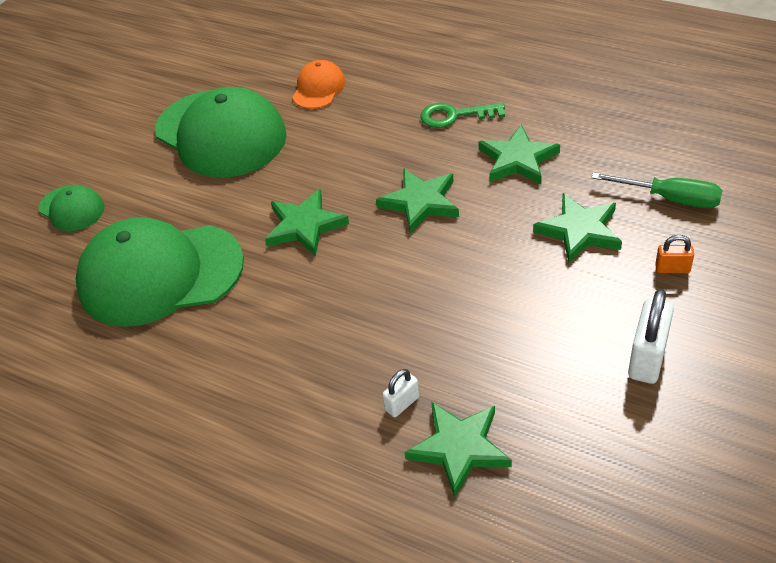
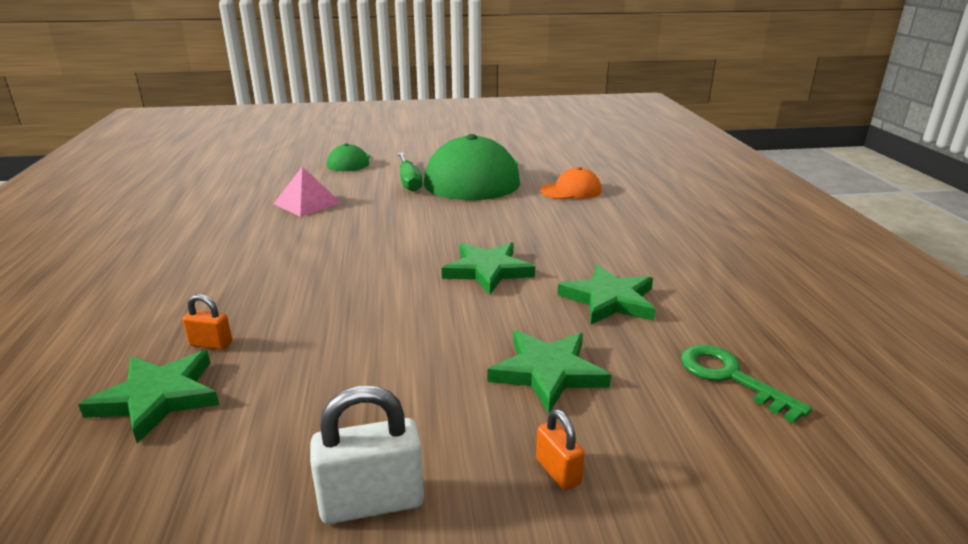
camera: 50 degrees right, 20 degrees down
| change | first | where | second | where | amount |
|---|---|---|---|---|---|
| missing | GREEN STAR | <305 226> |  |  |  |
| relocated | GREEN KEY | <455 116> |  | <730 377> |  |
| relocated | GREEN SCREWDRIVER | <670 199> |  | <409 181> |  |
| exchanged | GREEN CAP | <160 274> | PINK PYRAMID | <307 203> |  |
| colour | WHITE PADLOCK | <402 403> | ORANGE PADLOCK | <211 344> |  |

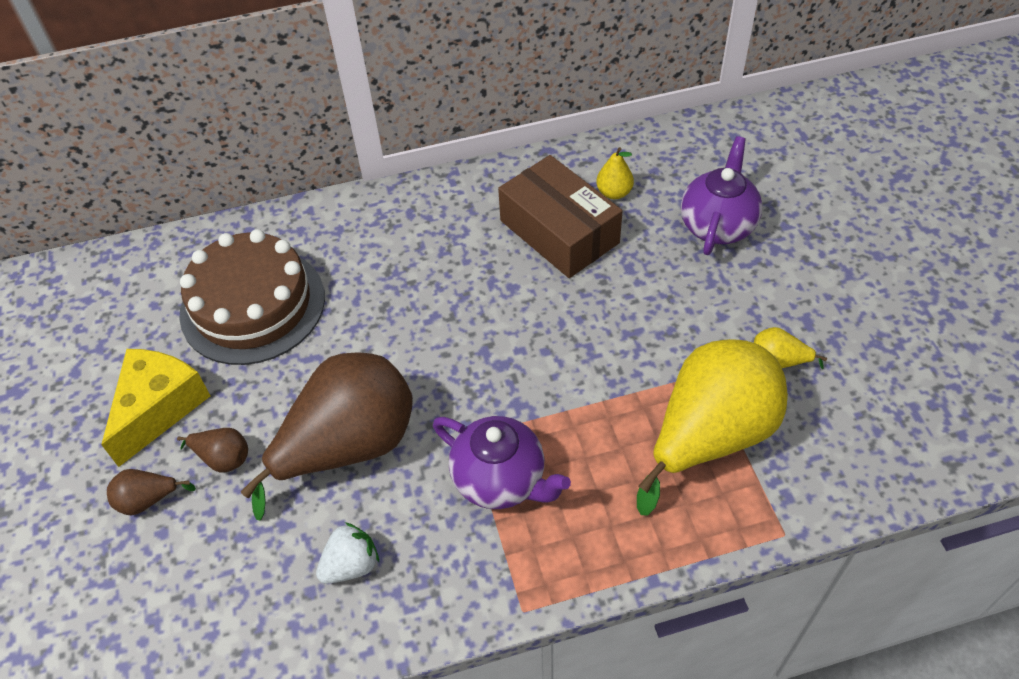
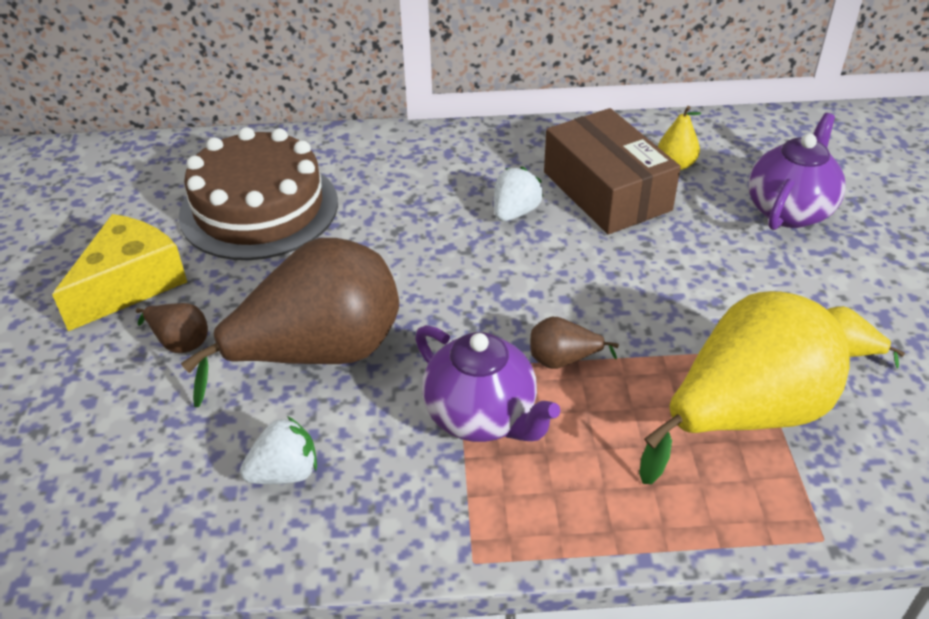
camera: 10 degrees right, 10 degrees down
| change | first | where | second | where | amount |
|---|---|---|---|---|---|
| appeared |  |  | WHITE STRAWBERRY | <515 212> |  |
| relocated | BROWN PEAR | <148 500> |  | <563 360> |  |

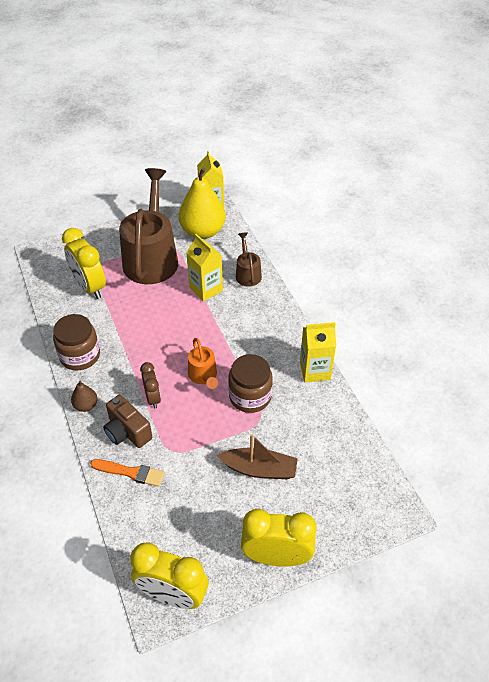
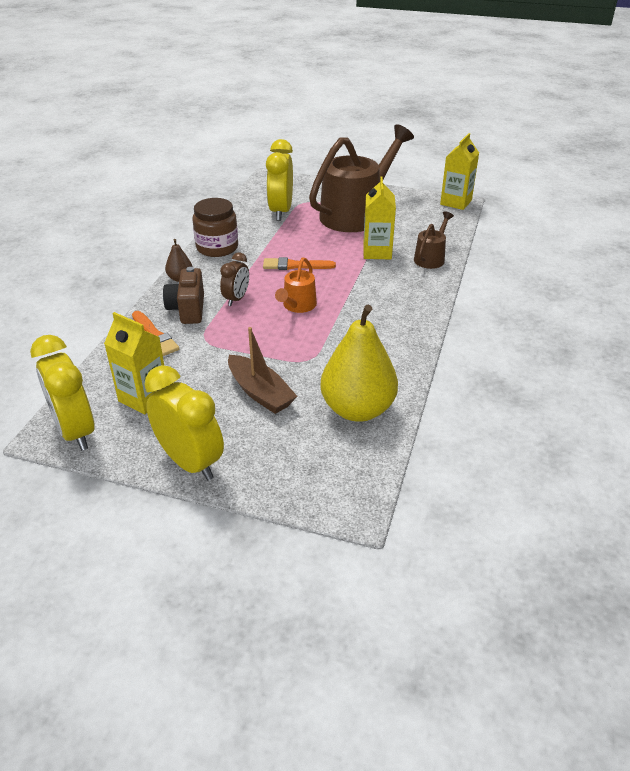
camera: 40 degrees right, 10 degrees down
| change | first | where | second | where | amount |
|---|---|---|---|---|---|
| missing | BROWN JAR | <250 396> |  |  |  |
| appeared |  |  | ORANGE BRUSH | <295 265> |  |
| relocated | YELLOW PEAR | <203 231> |  | <357 409> |  |
| relocated | YELLOW CARTON | <315 370> |  | <144 398> |  |

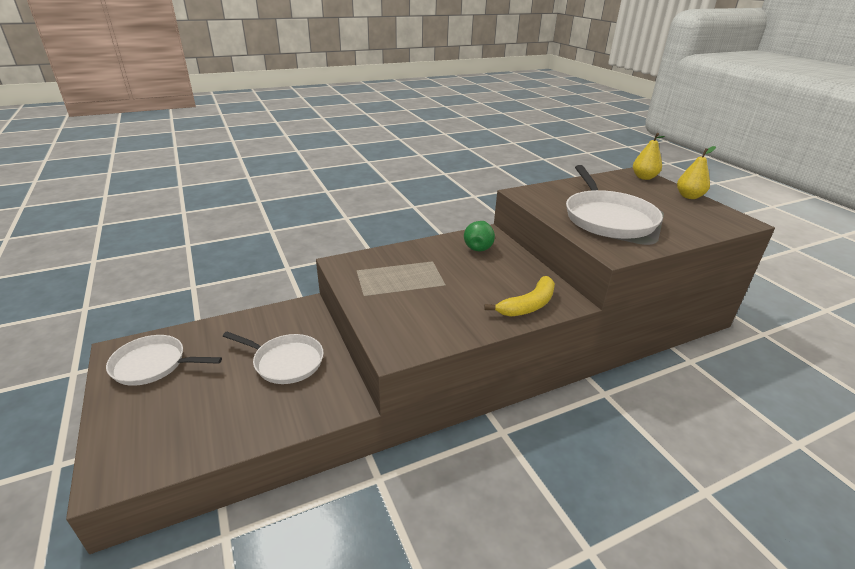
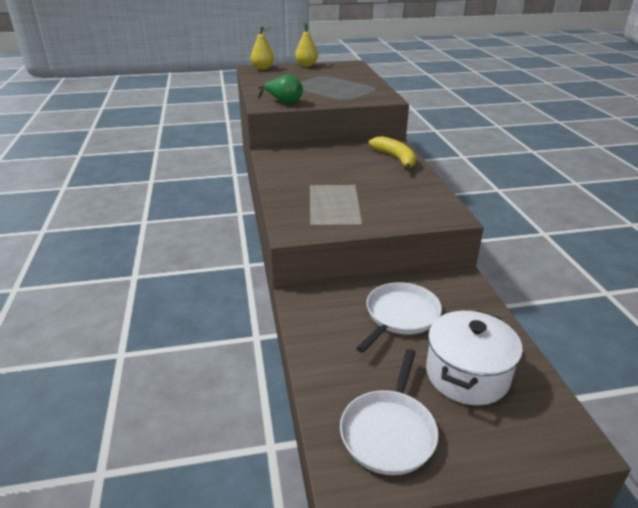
camera: 75 degrees left, 0 degrees up
| change | first | where | second | where | amount |
|---|---|---|---|---|---|
| missing | WHITE PAN | <607 218> |  |  |  |
| appeared |  |  | WHITE POT | <467 375> |  |
| relocated | GREEN PEAR | <478 246> |  | <284 102> |  |

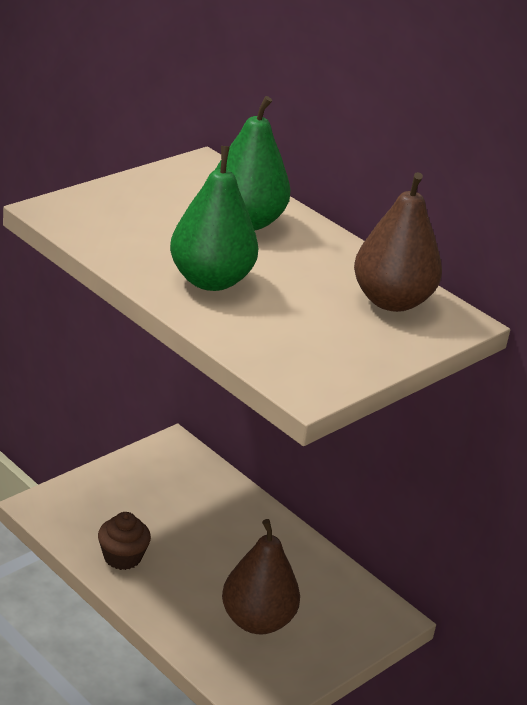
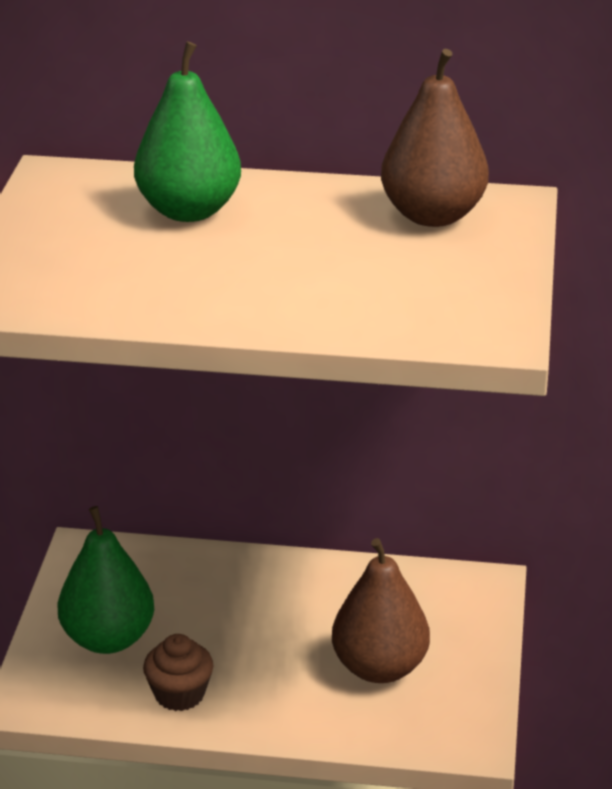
camera: 35 degrees left, 0 degrees up
| change | first | where | second | where | amount |
|---|---|---|---|---|---|
| relocated | GREEN PEAR | <210 280> |  | <108 639> |  |

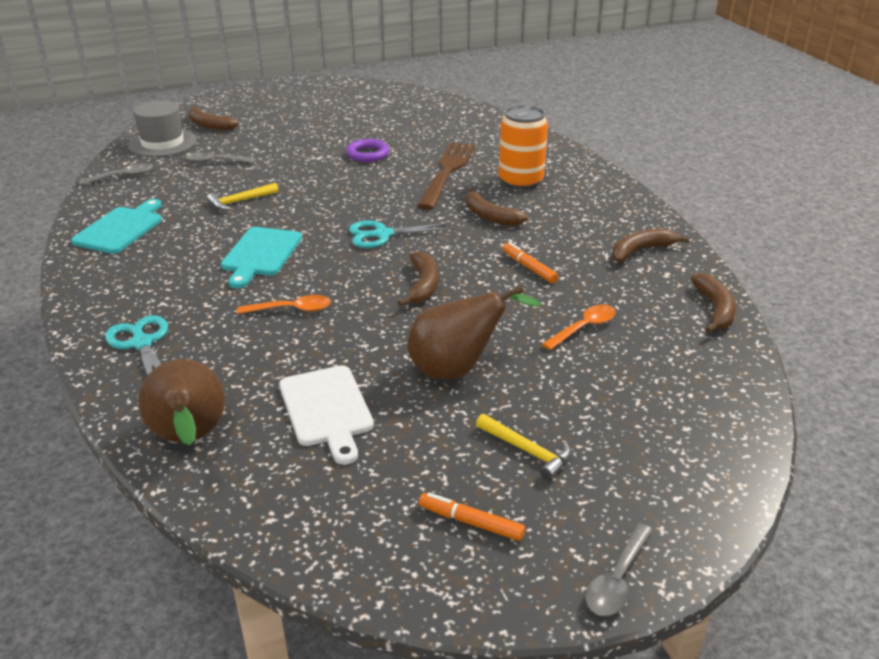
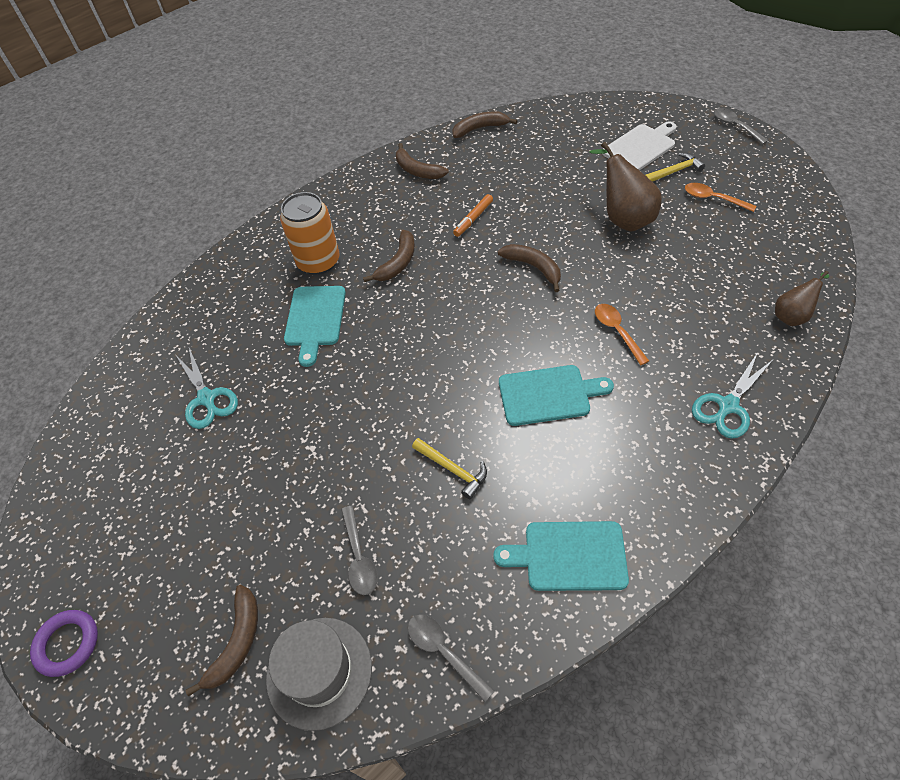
camera: 105 degrees left, 20 degrees up
| change | first | where | second | where | amount |
|---|---|---|---|---|---|
| missing | ORANGE MARKER | <471 522> |  |  |  |
| relocated | WHITE CUTTING BOARD | <327 409> |  | <640 147> |  |
| relocated | PURPLE RING | <368 154> |  | <67 644> |  |
| relocated | TURQUOISE SCISSORS | <383 234> |  | <206 398> |  |
| relocated | ORANGE SPOON | <584 328> |  | <713 199> |  |
| exchanged | BROWN FORK | <447 172> | TURQUOISE CUTTING BOARD | <315 319> |  |
| spun | BROWN BANANA | <423 285> |  | <533 267> | 60 degrees clockwise |
| spun | YELLOW HAMMER | <527 451> |  | <674 171> | 45 degrees clockwise |
| spun | GREY SPOON | <617 580> |  | <735 126> | 135 degrees counterclockwise |
| size | BROWN PEAR | <190 439> |  | <792 316> | x0.60 |

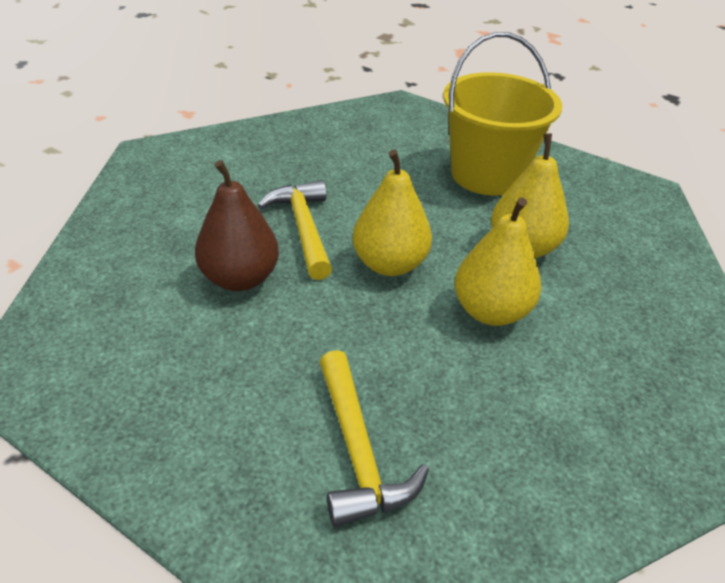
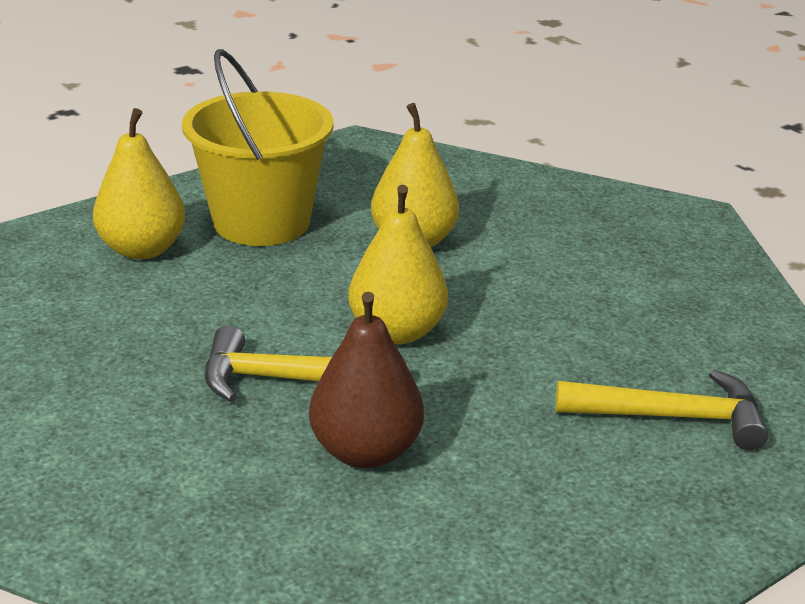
camera: 70 degrees left, 10 degrees down
| change | first | where | second | where | amount |
|---|---|---|---|---|---|
| relocated | YELLOW PEAR | <490 311> |  | <142 249> |  |

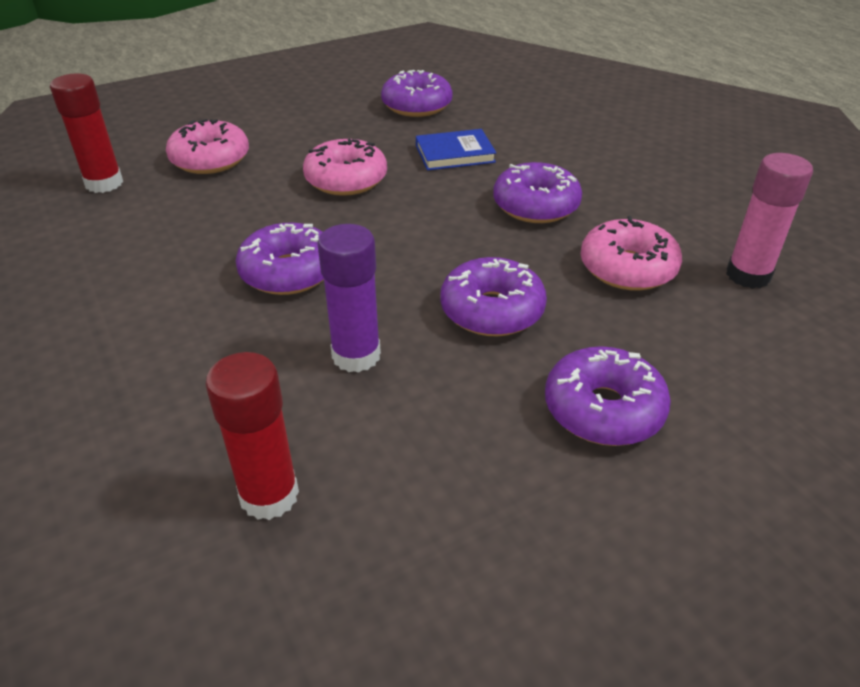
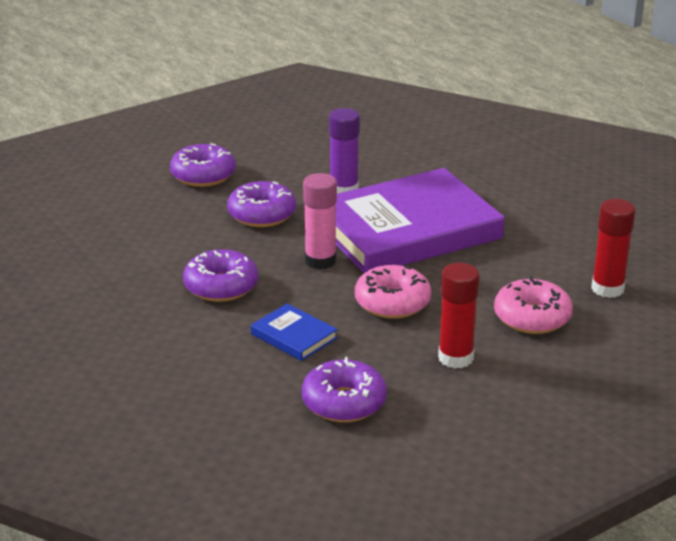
camera: 175 degrees right, 10 degrees down
| change | first | where | second | where | amount |
|---|---|---|---|---|---|
| missing | PINK DONUT | <627 268> |  |  |  |
| relocated | RED GLUE STICK | <269 495> |  | <455 358> |  |
| relocated | PINK GLUE STICK | <748 275> |  | <320 261> |  |
| exchanged | PURPLE DONUT | <288 272> | PURPLE BOOK | <406 229> |  |
| spun | BLUE BOOK | <455 154> |  | <294 336> | 60 degrees clockwise |

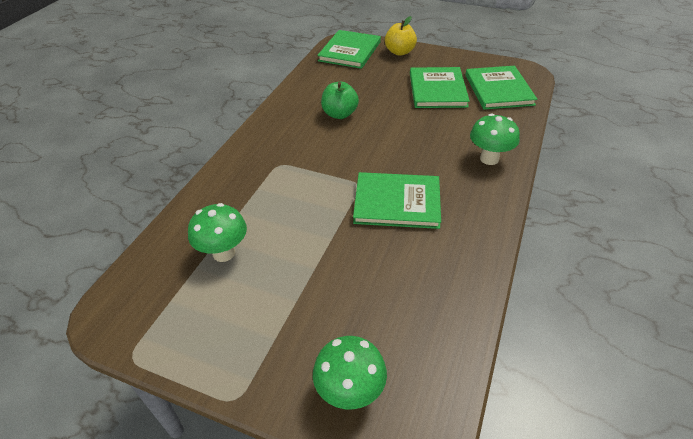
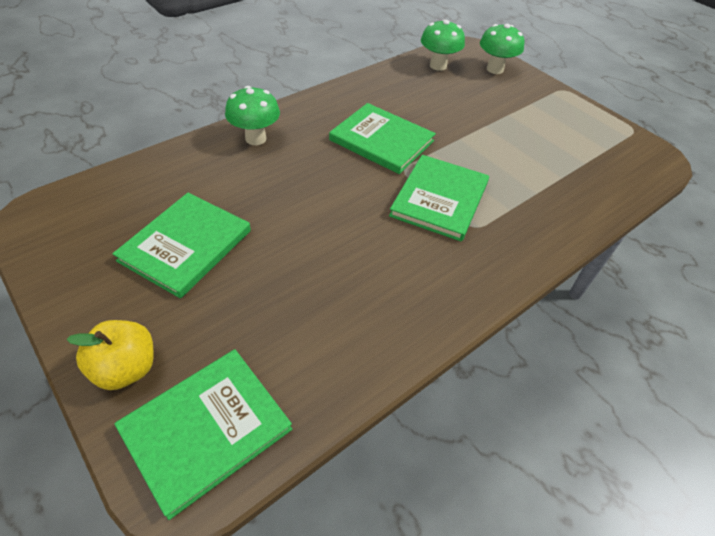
camera: 155 degrees left, 5 degrees up
| change | first | where | second | where | amount |
|---|---|---|---|---|---|
| missing | GREEN APPLE | <339 114> |  |  |  |
| relocated | GREEN MUSHROOM | <224 253> |  | <438 66> |  |
| relocated | GREEN BOOK | <498 90> |  | <440 199> |  |

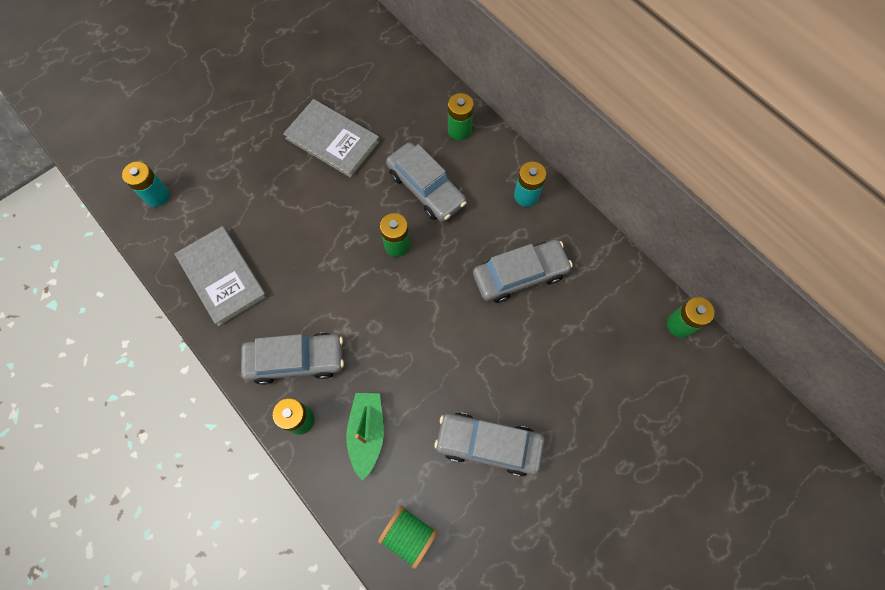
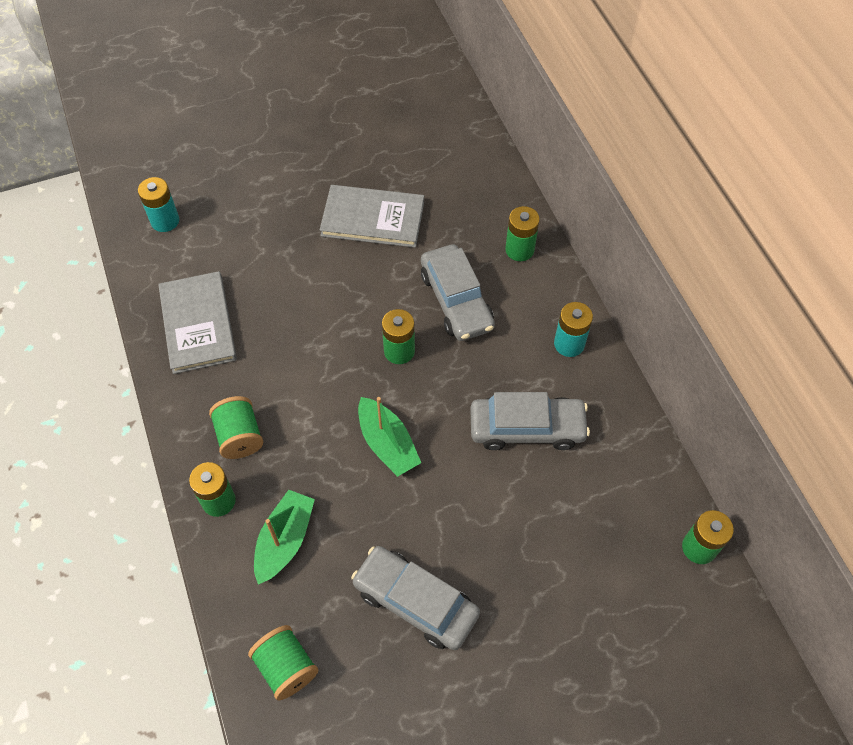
camera: 20 degrees right, 10 degrees down
| change | first | where | second | where | amount |
|---|---|---|---|---|---|
| appeared |  |  | GREEN BOAT | <387 443> |  |
| exchanged | GREY CAR | <296 360> | GREEN SPOOL | <239 436> |  |
| spun | GREY BOOK | <332 140> |  | <373 219> | 45 degrees counterclockwise |

